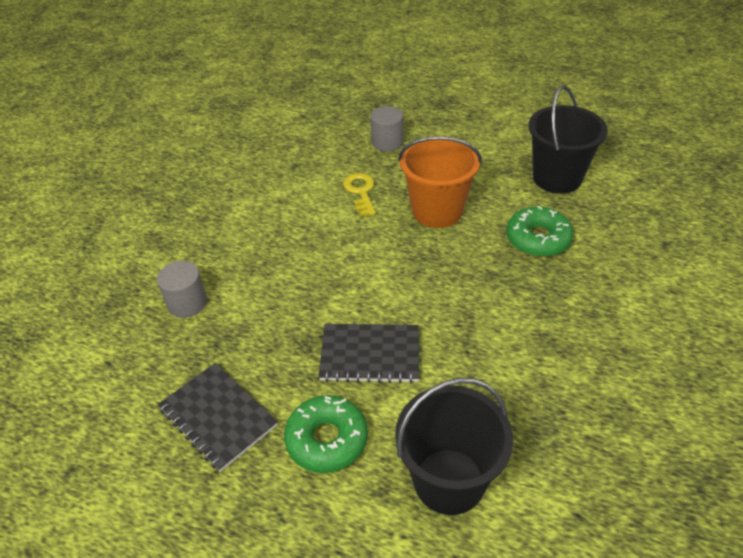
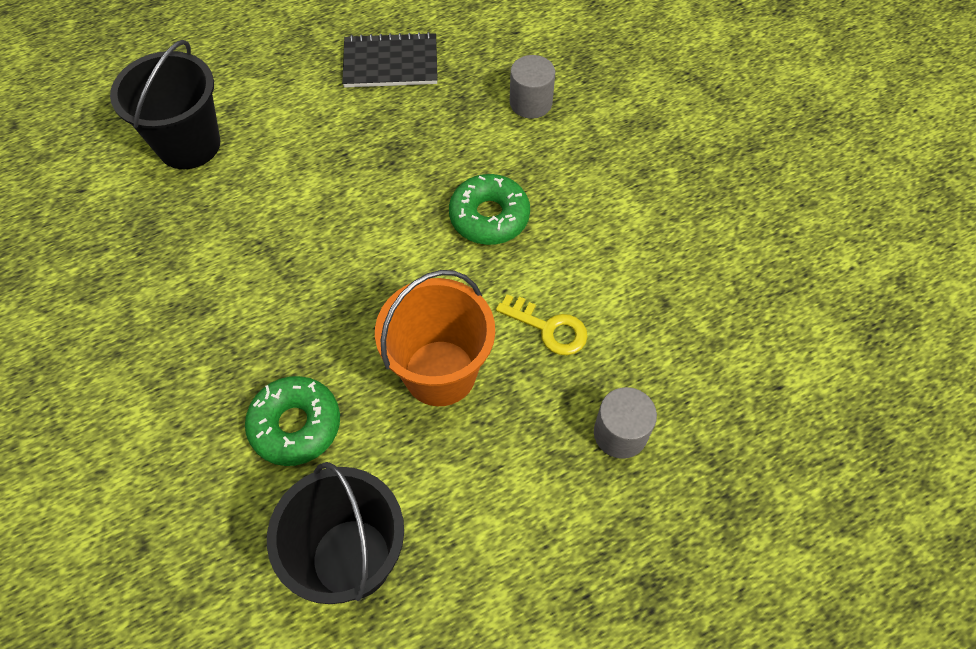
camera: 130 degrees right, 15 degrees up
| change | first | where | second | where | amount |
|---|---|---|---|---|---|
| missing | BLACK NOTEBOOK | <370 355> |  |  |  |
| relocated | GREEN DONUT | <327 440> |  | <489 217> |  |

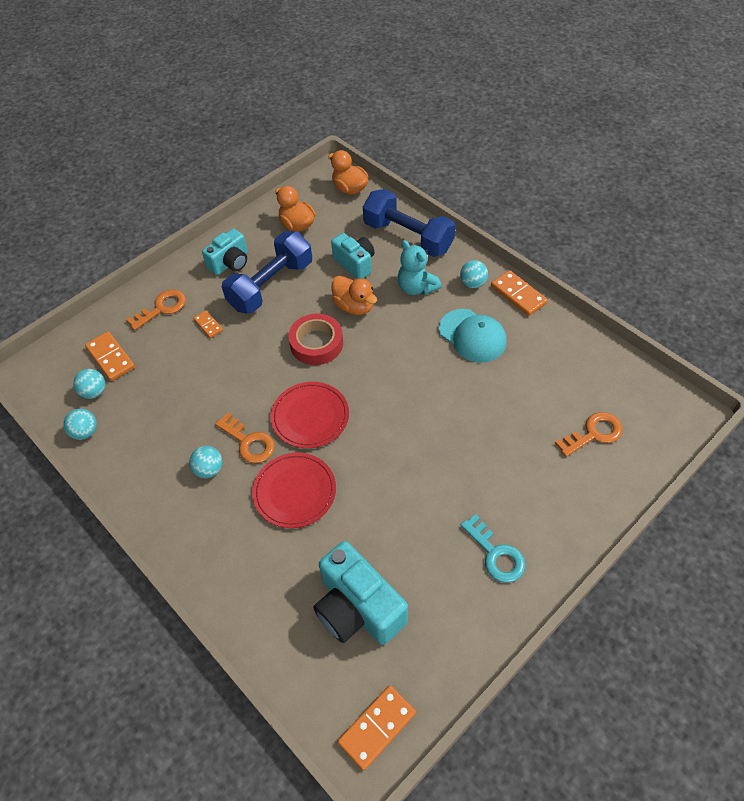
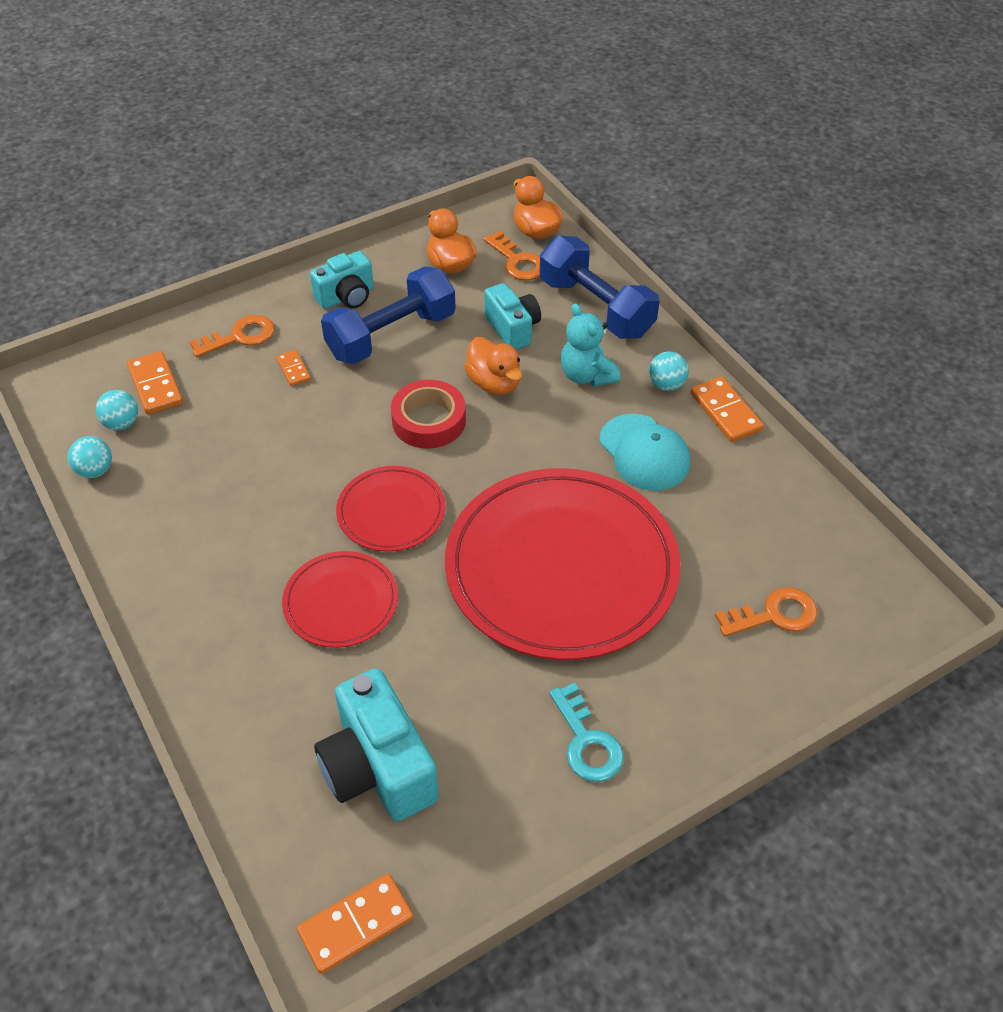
camera: 10 degrees right, 5 degrees down
| change | first | where | second | where | amount |
|---|---|---|---|---|---|
| missing | TURQUOISE BALL | <209 469> |  |  |  |
| appeared |  |  | RED PLATE | <561 567> |  |
| relocated | ORANGE KEY | <249 442> |  | <517 261> |  |

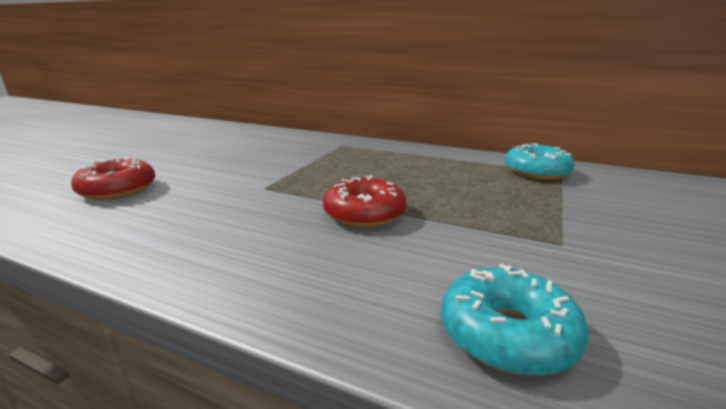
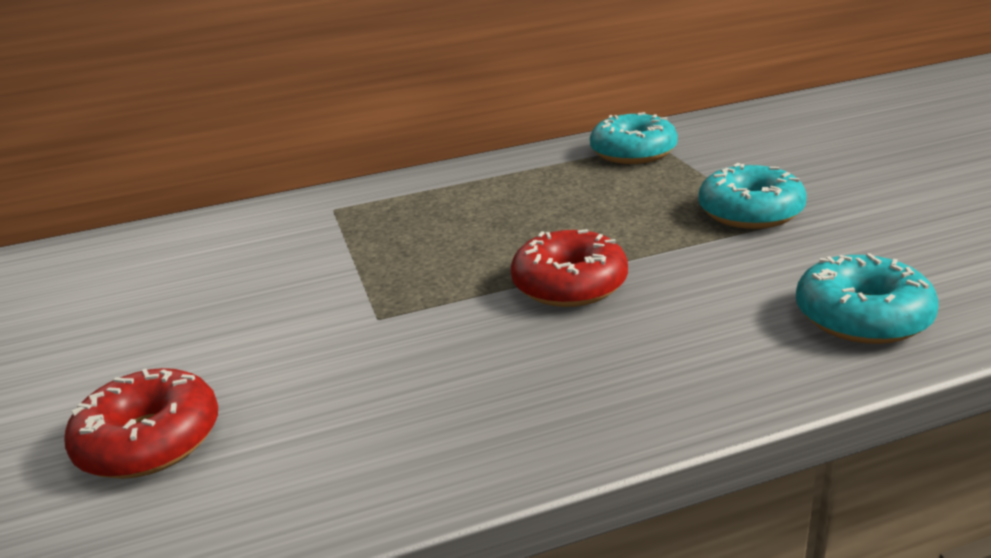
camera: 40 degrees left, 5 degrees up
| change | first | where | second | where | amount |
|---|---|---|---|---|---|
| appeared |  |  | TURQUOISE DONUT | <750 212> |  |

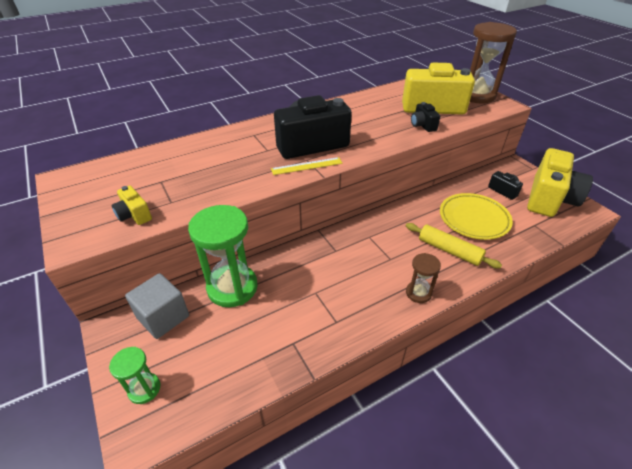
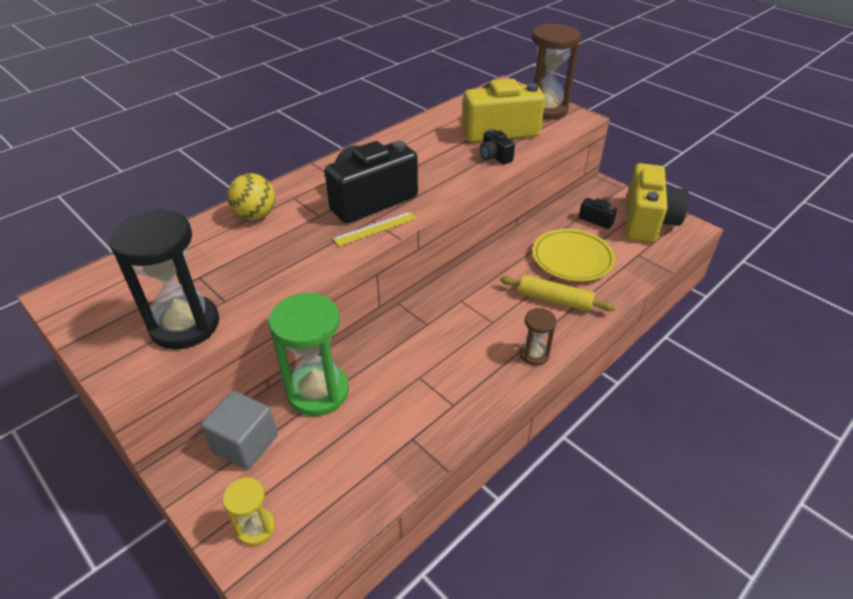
camera: 15 degrees left, 0 degrees up
| change | first | where | second | where | amount |
|---|---|---|---|---|---|
| appeared |  |  | YELLOW BALL | <255 215> |  |
| exchanged | YELLOW CAMERA | <134 215> | BLACK HOURGLASS | <185 325> |  |
| colour | GREEN HOURGLASS | <144 389> | YELLOW HOURGLASS | <256 528> |  |

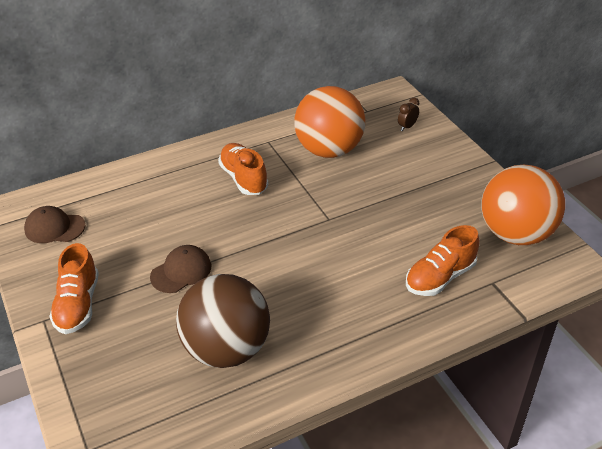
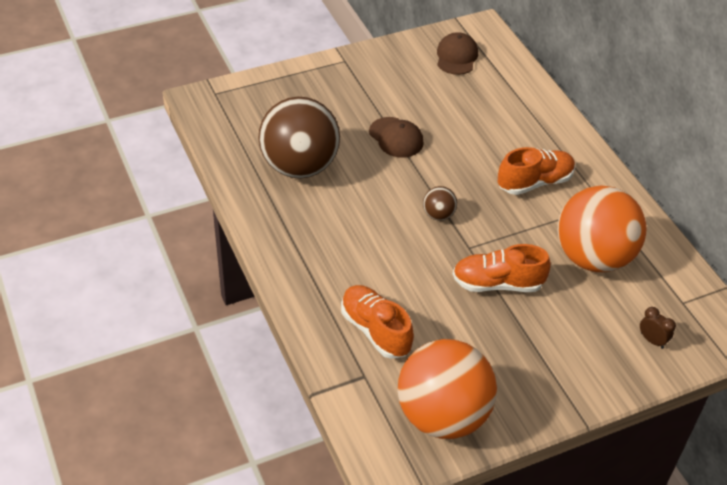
camera: 90 degrees right, 5 degrees up
| change | first | where | second | where | amount |
|---|---|---|---|---|---|
| appeared |  |  | BROWN BALL | <438 215> |  |
| relocated | ORANGE SHOE | <78 305> |  | <497 283> |  |

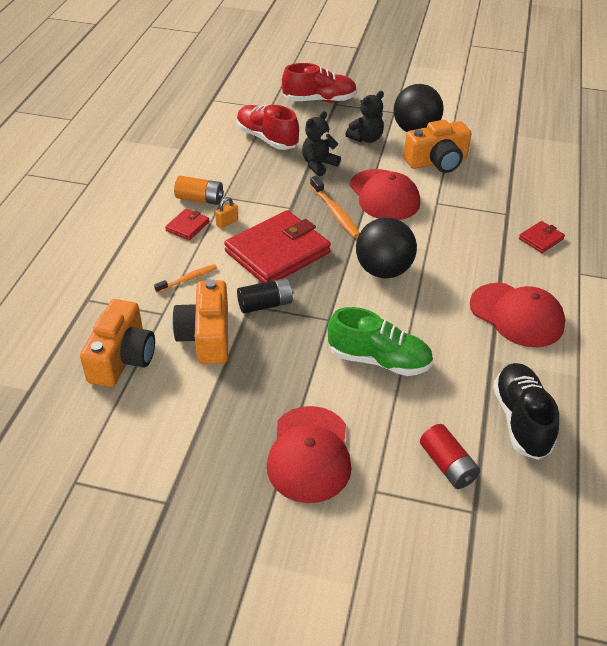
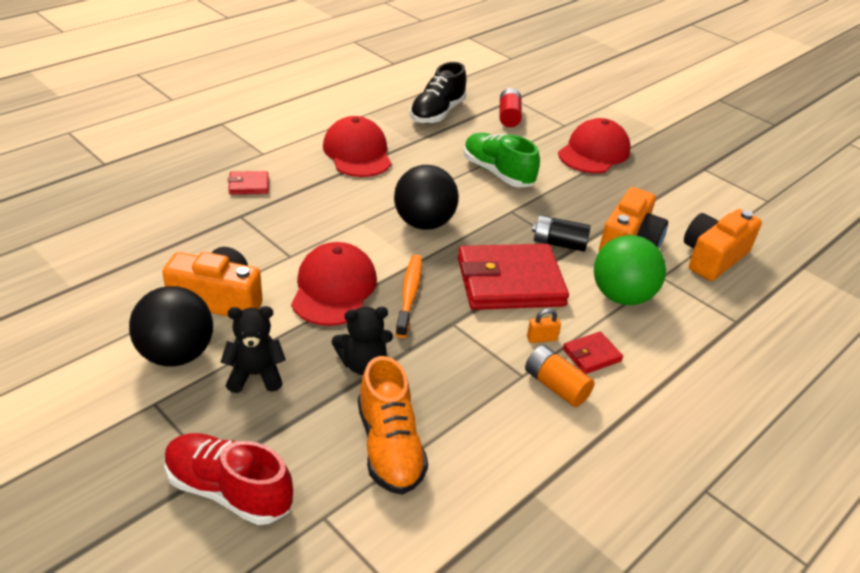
camera: 150 degrees left, 5 degrees down
| change | first | where | second | where | amount |
|---|---|---|---|---|---|
| exchanged | ORANGE TOOTHBRUSH | <188 279> | GREEN BALL | <621 296> |  |
| colour | RED SHOE | <267 139> | ORANGE SHOE | <389 446> |  |

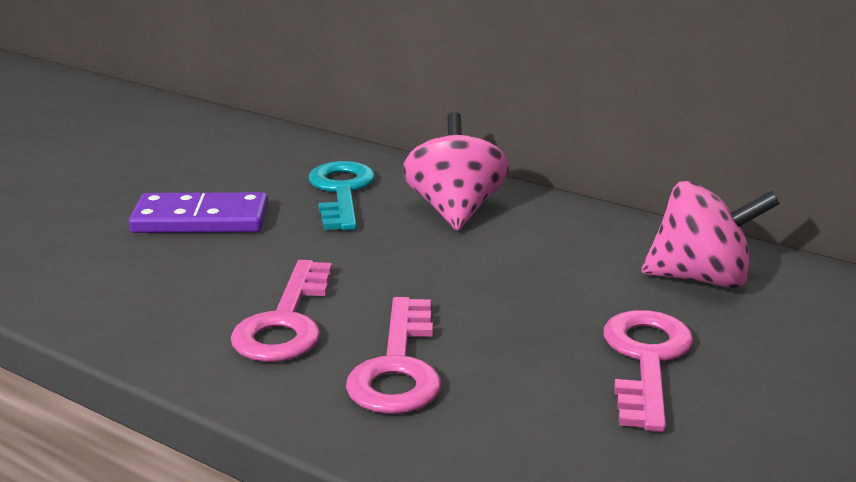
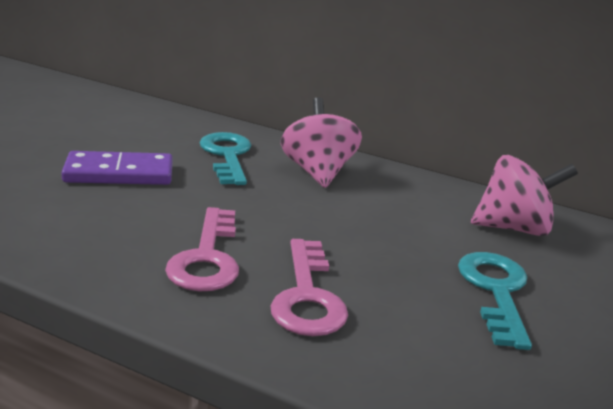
camera: 10 degrees left, 0 degrees up
| change | first | where | second | where | amount |
|---|---|---|---|---|---|
| colour | PINK KEY | <646 360> | TURQUOISE KEY | <495 291> |  |

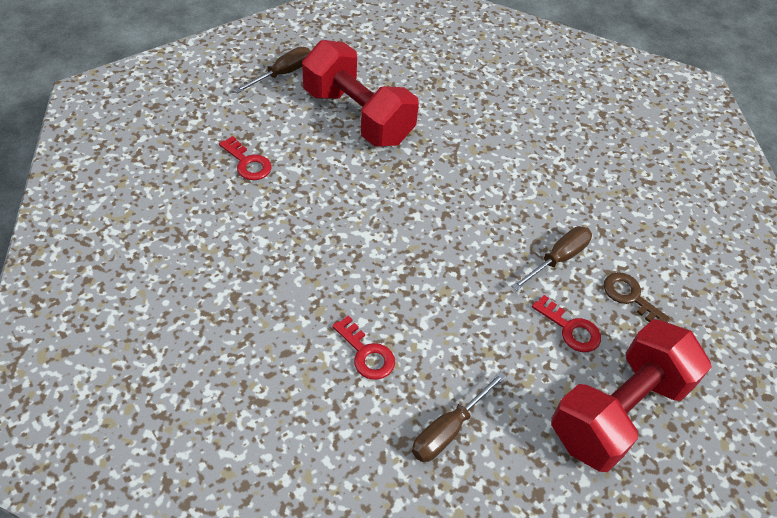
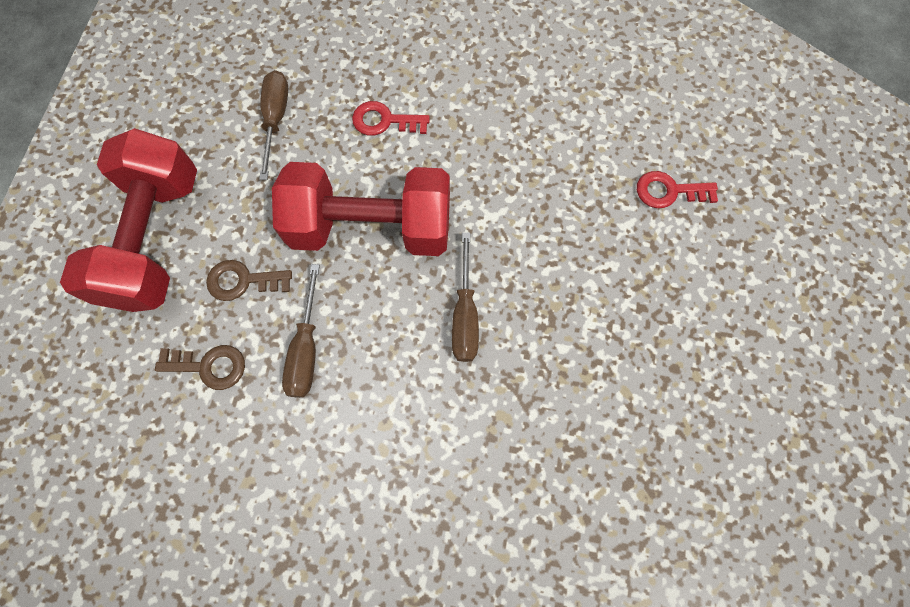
camera: 140 degrees right, 20 degrees up
| change | first | where | second | where | amount |
|---|---|---|---|---|---|
| relocated | BROWN SCREWDRIVER | <282 74> |  | <465 315> |  |
| relocated | RED DUMBBELL | <358 116> |  | <371 228> |  |
| colour | RED KEY | <570 329> | BROWN KEY | <243 281> |  |

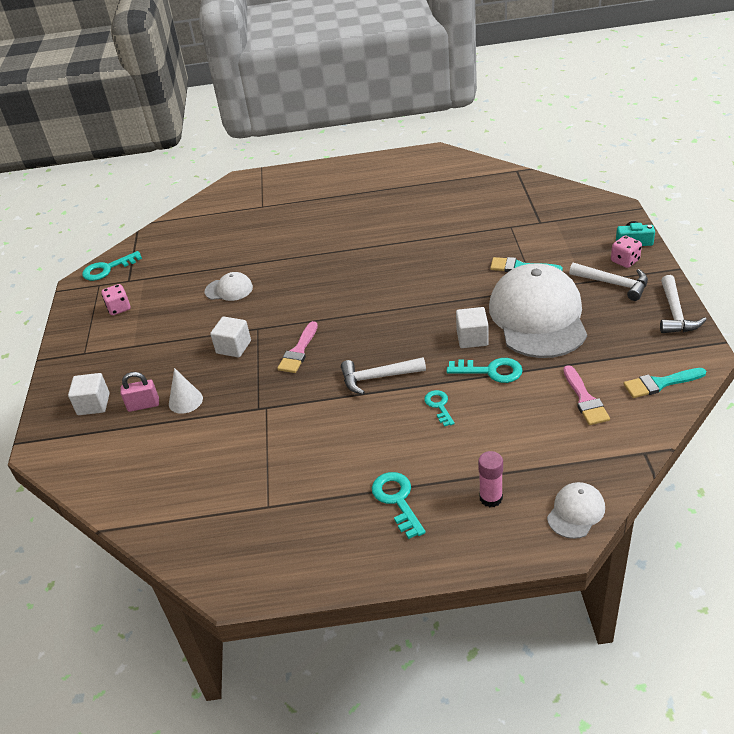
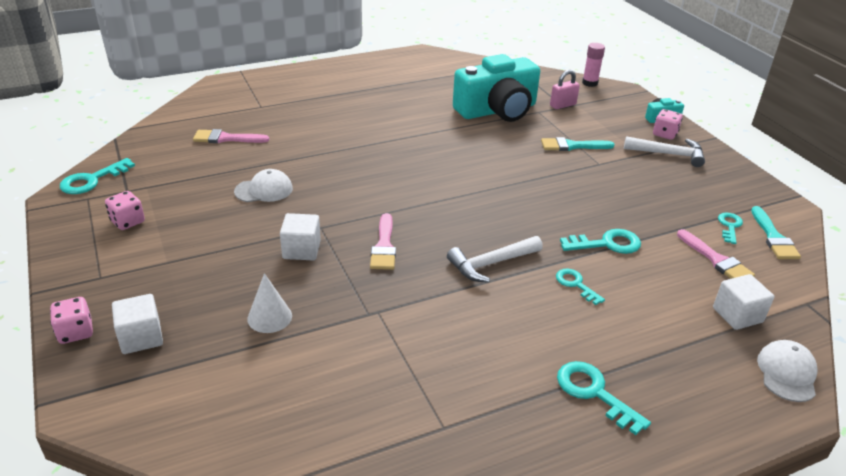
camera: 25 degrees left, 5 degrees down
| change | first | where | second | where | amount |
|---|---|---|---|---|---|
| missing | WHITE CAP | <538 316> |  |  |  |
| missing | WHITE HAMMER | <675 314> |  |  |  |
| appeared |  |  | PINK DICE | <76 332> |  |
| appeared |  |  | PINK BRUSH | <226 138> |  |
| appeared |  |  | TURQUOISE CAMERA | <497 110> |  |
| appeared |  |  | TURQUOISE KEY | <729 226> |  |
| relocated | PINK PADLOCK | <143 405> |  | <562 105> |  |
| relocated | WHITE CUBE | <472 338> |  | <737 315> |  |
| relocated | PINK GLUE STICK | <491 498> |  | <590 83> |  |
| spun | TURQUOISE BRUSH | <660 383> |  | <773 237> | 60 degrees counterclockwise |

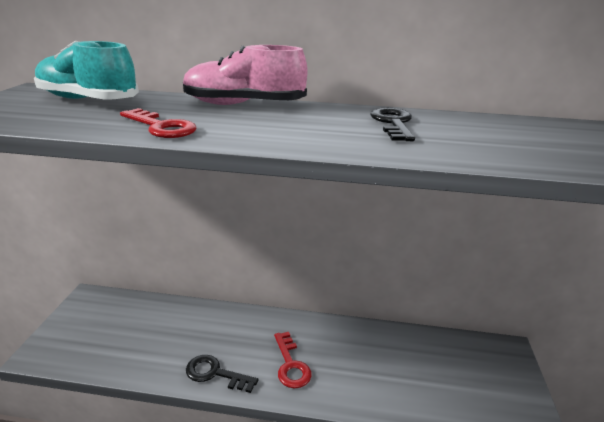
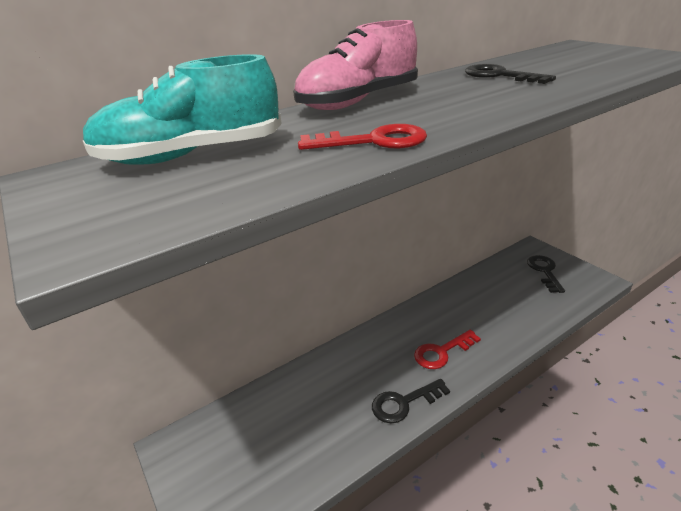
camera: 40 degrees left, 5 degrees up
| change | first | where | second | where | amount |
|---|---|---|---|---|---|
| appeared |  |  | BLACK KEY | <544 271> |  |
| spun | RED KEY | <290 364> |  | <442 352> | 120 degrees clockwise |

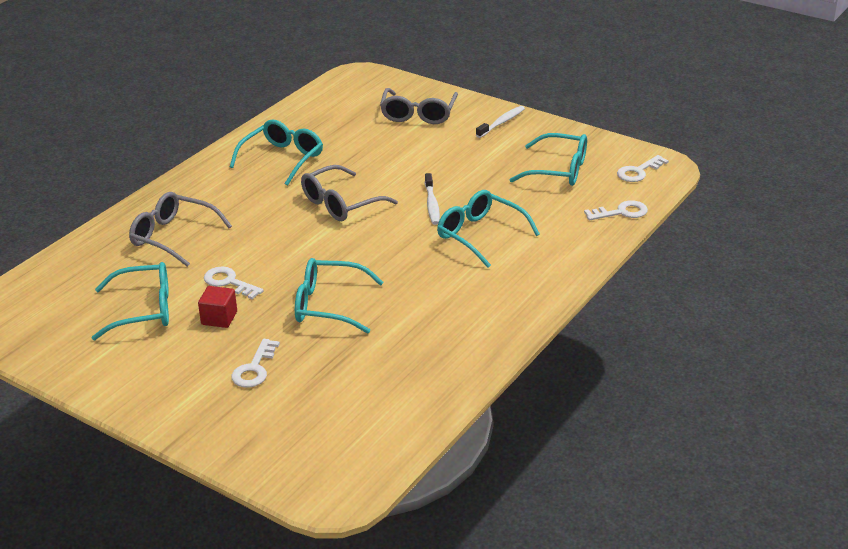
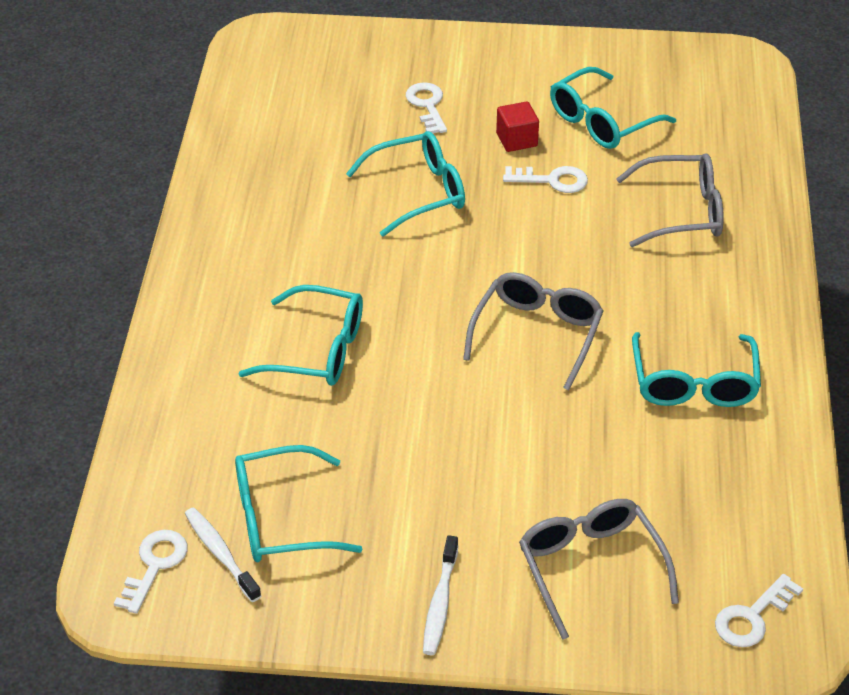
camera: 150 degrees right, 10 degrees up
| change | first | where | second | where | amount |
|---|---|---|---|---|---|
| relocated | WHITE TOOTHBRUSH | <432 204> |  | <220 554> |  |
| relocated | WHITE KEY | <621 212> |  | <752 616> |  |

